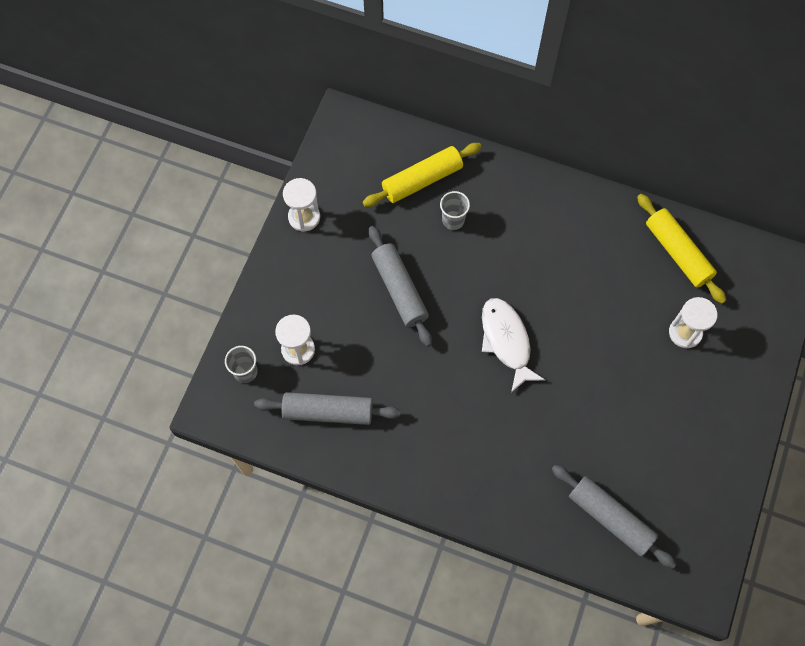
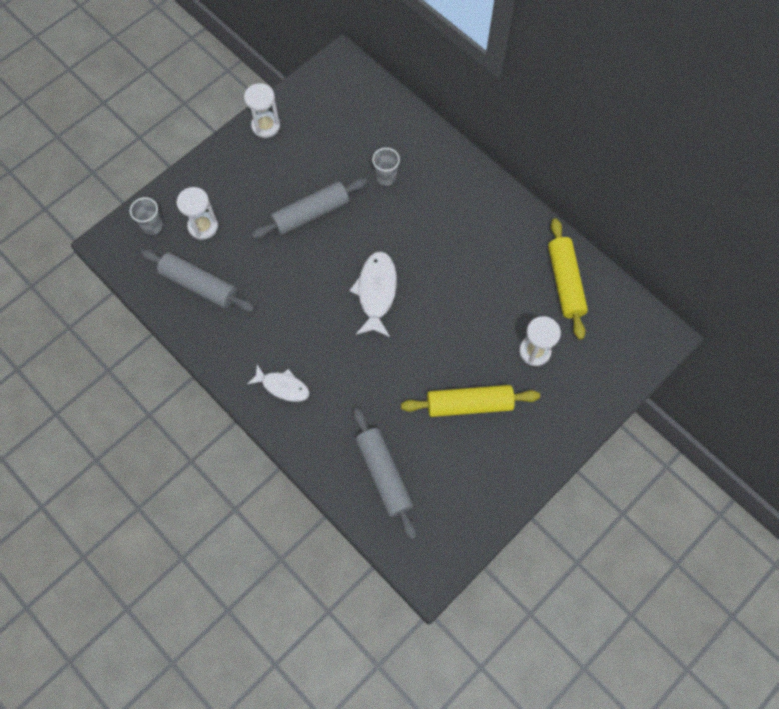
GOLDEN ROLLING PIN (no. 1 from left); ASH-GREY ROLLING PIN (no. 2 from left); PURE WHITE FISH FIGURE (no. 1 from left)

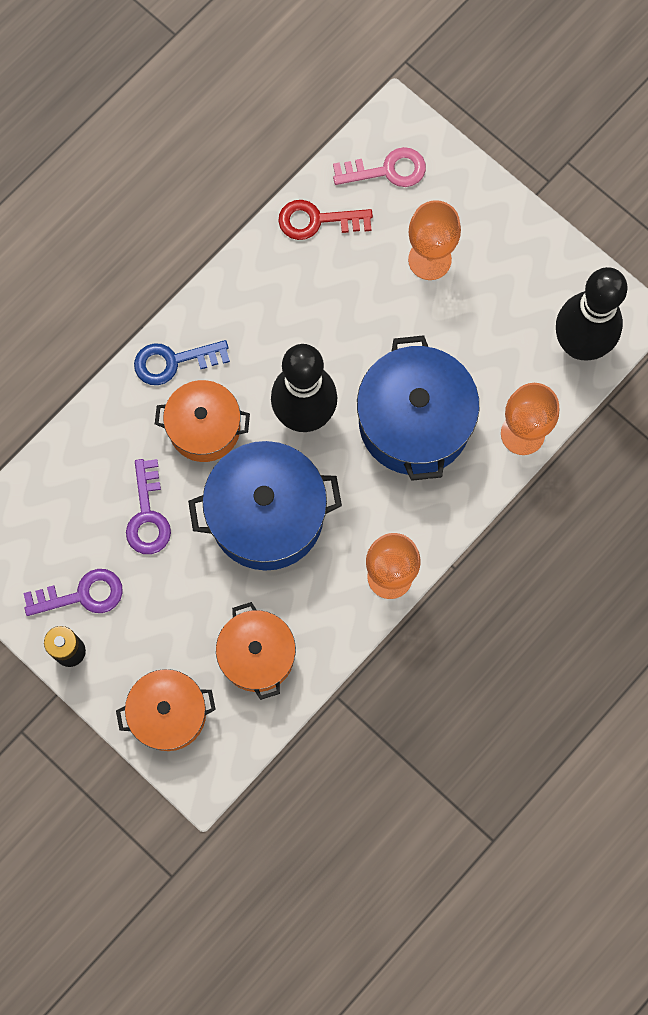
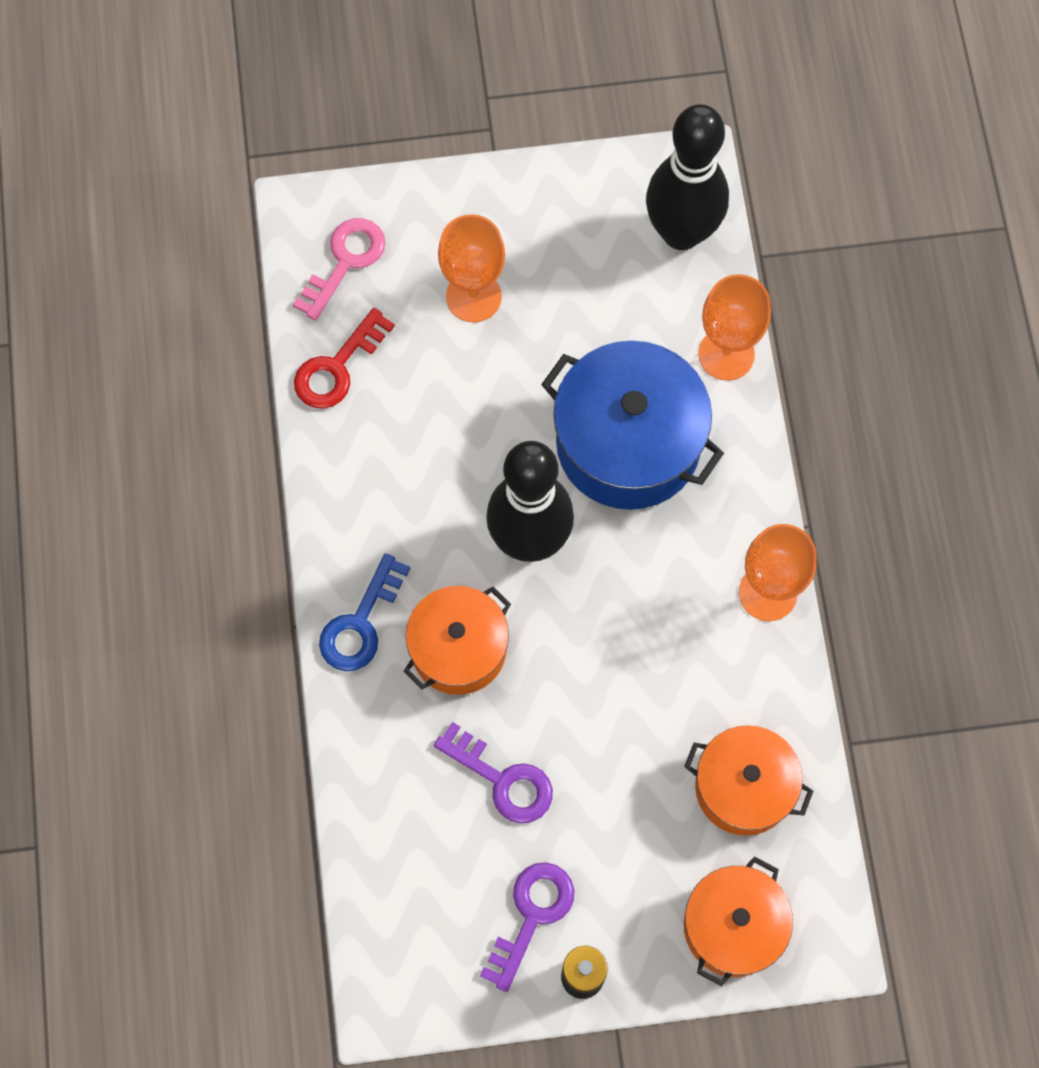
BLUE POT (no. 1 from left in the first image)

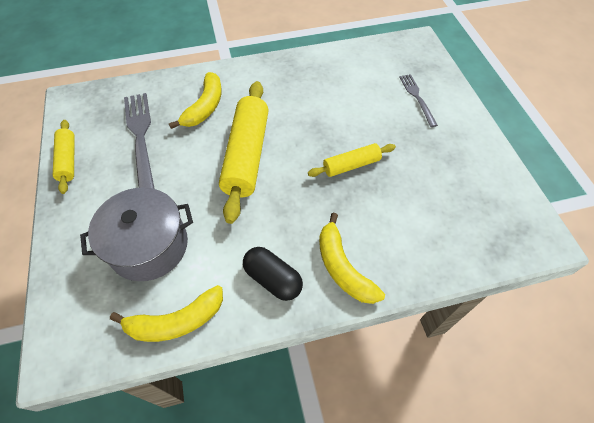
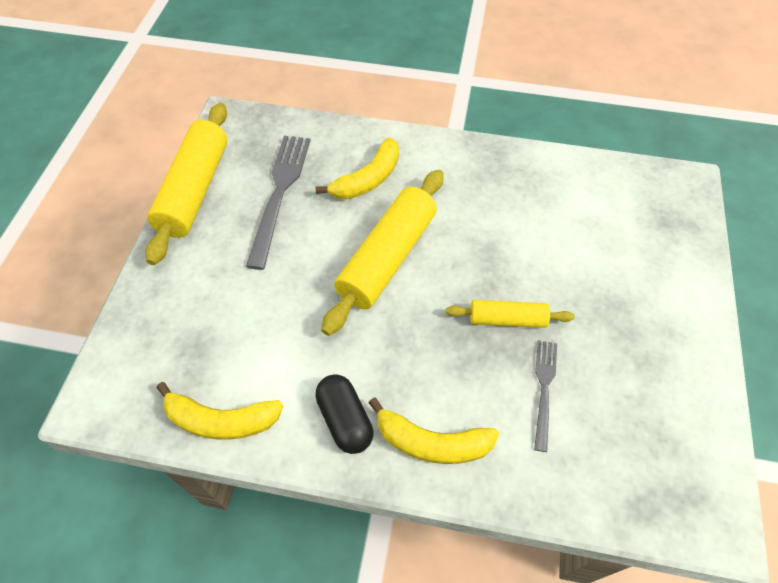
GOLDEN ROLLING PIN (no. 1 from left); ASH-GREY POT; GOLDEN TOY BANANA (no. 3 from left); ASH-GREY FORK (no. 2 from left)

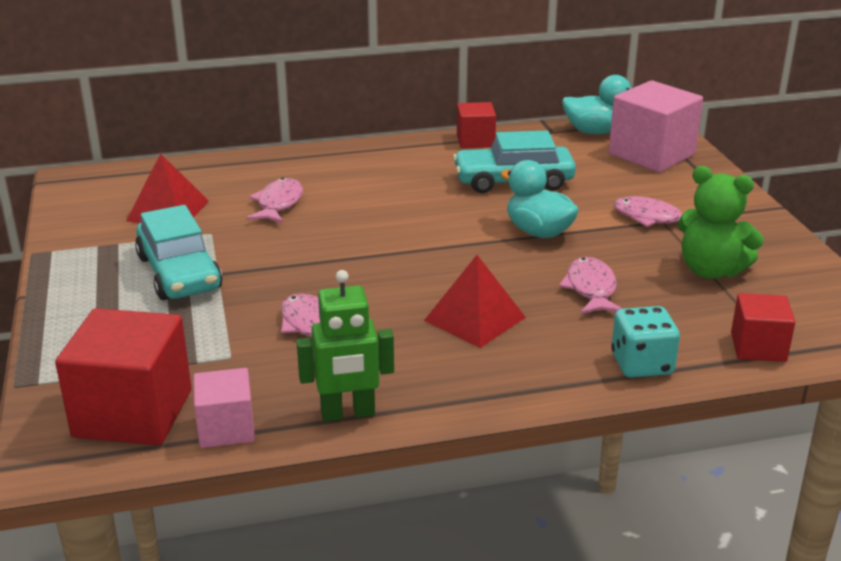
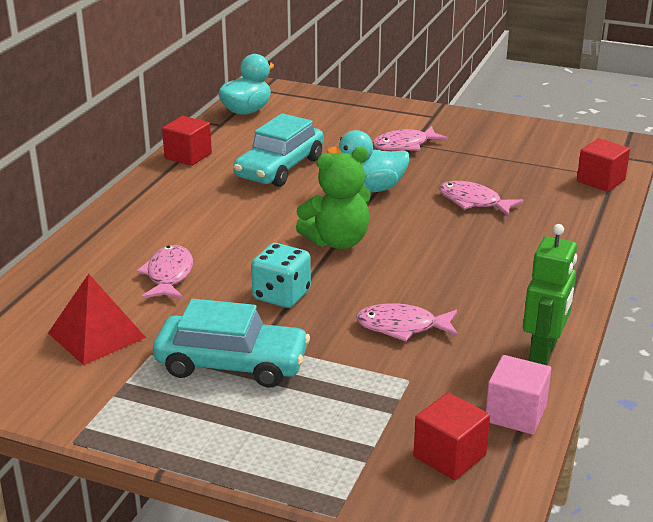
RED CUBE (no. 2 from left); ROSY FISH FIGURE (no. 1 from left); RED PYRAMID SHAPE (no. 2 from left in the first image); ROSY CUBE (no. 2 from left in the first image); TEAL DICE; GREEN STUFFED BEAR

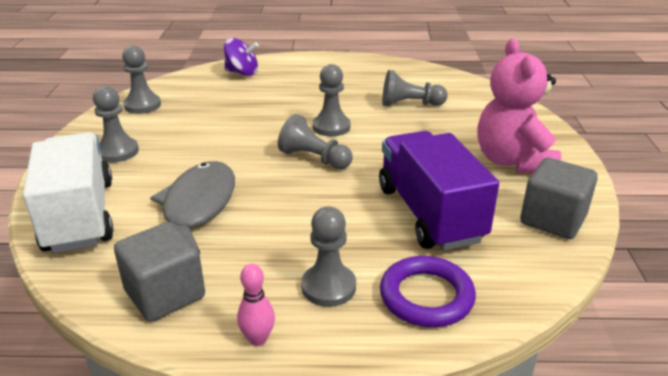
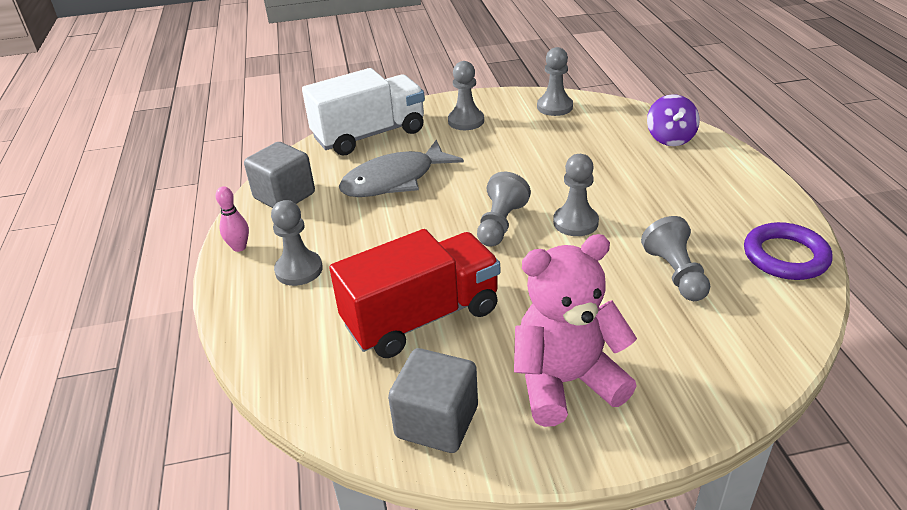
ASH-GREY FISH FIGURE; RED LORRY; VIOLET RING

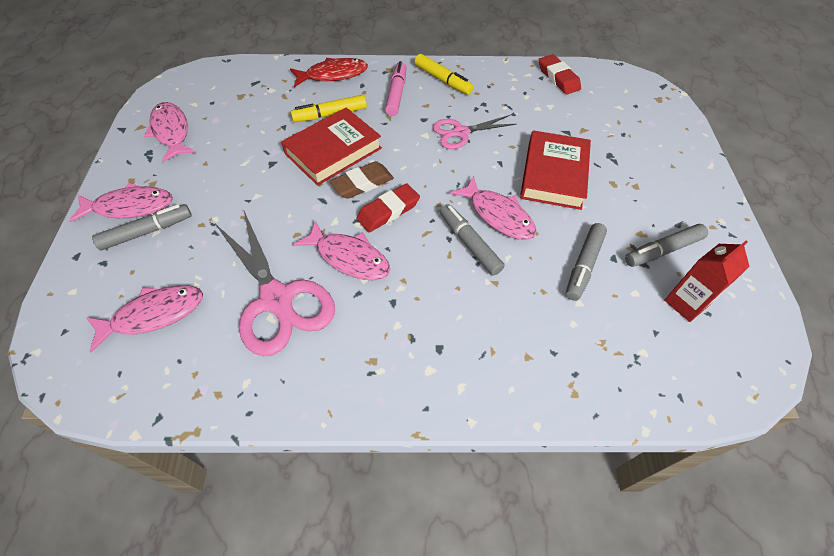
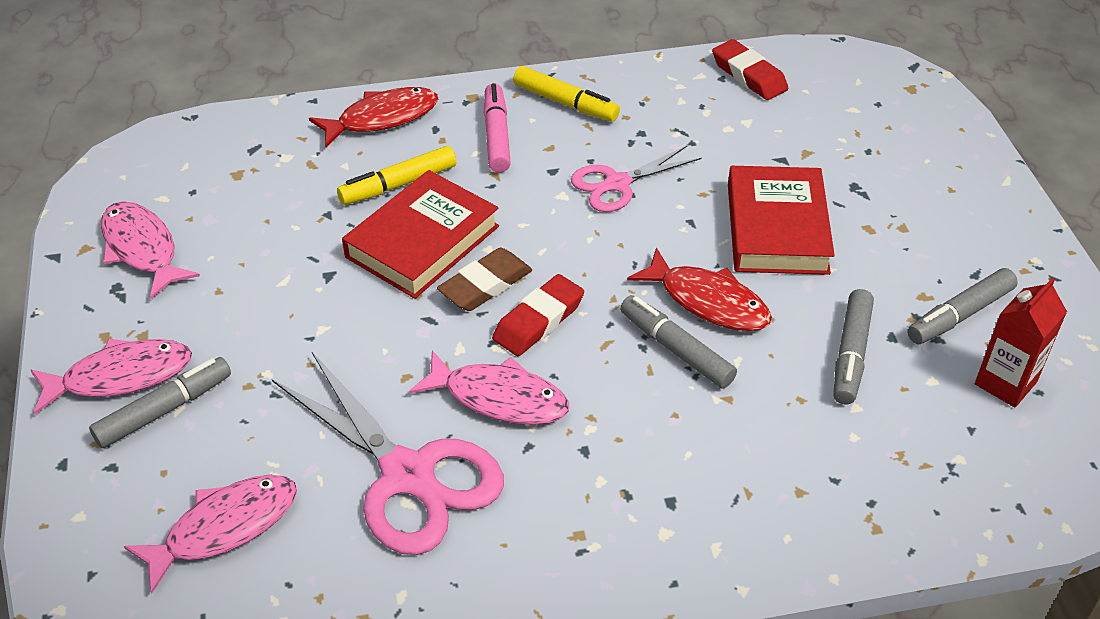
RED FISH FIGURE (no. 2 from left)

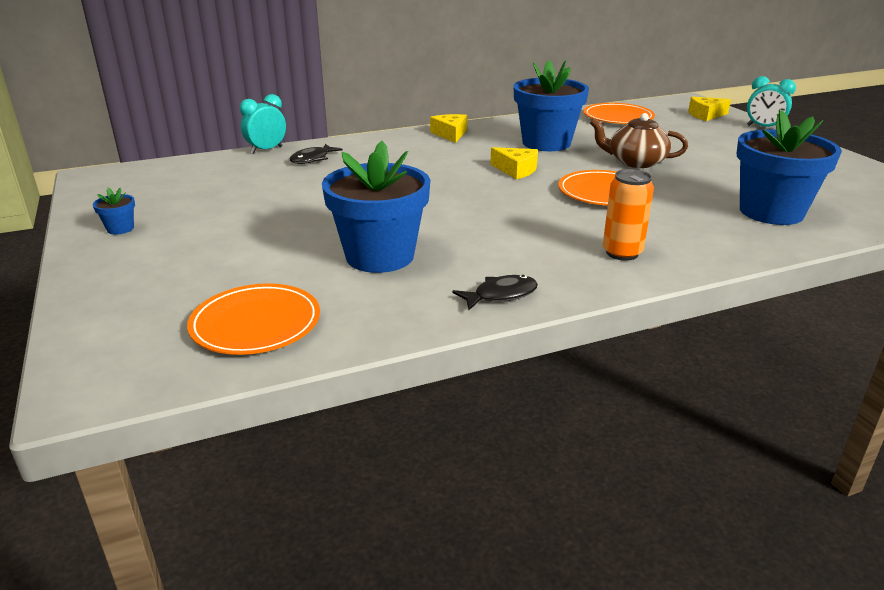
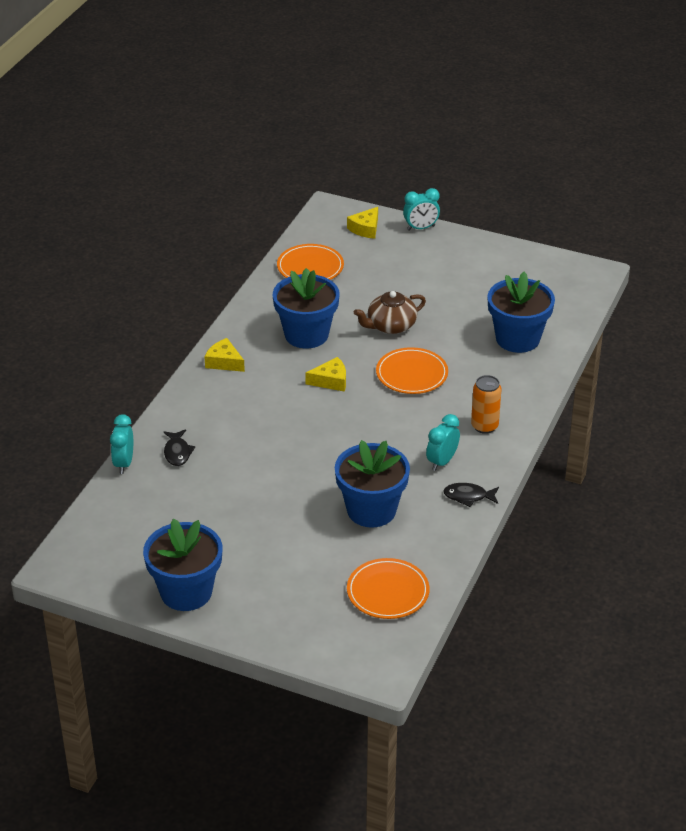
BLUE FLOWER POT (no. 1 from left); EBONY FISH FIGURE (no. 2 from left); TEAL BEDSIDE CLOCK (no. 3 from left)

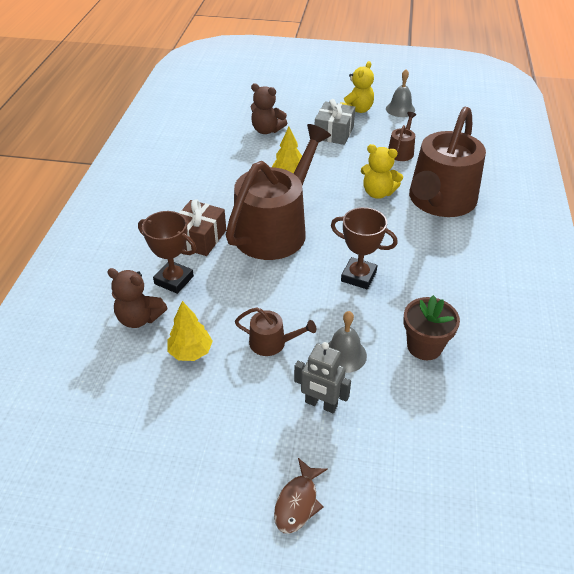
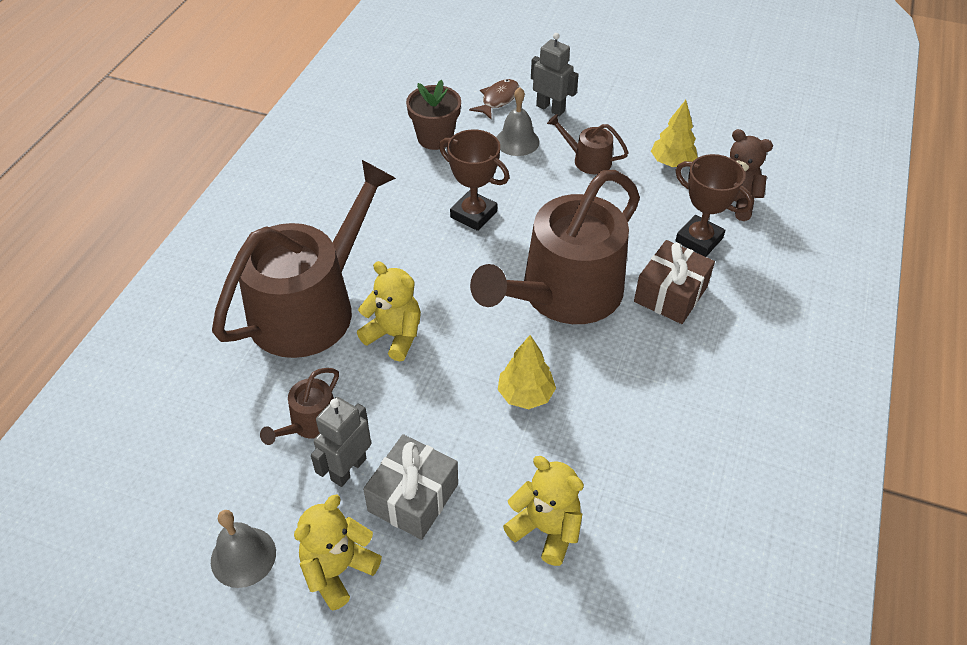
GOLDEN STUFFED BEAR (no. 3 from left); BROWN FISH FIGURE; ASH-GREY ROBOT FIGURE (no. 1 from left)

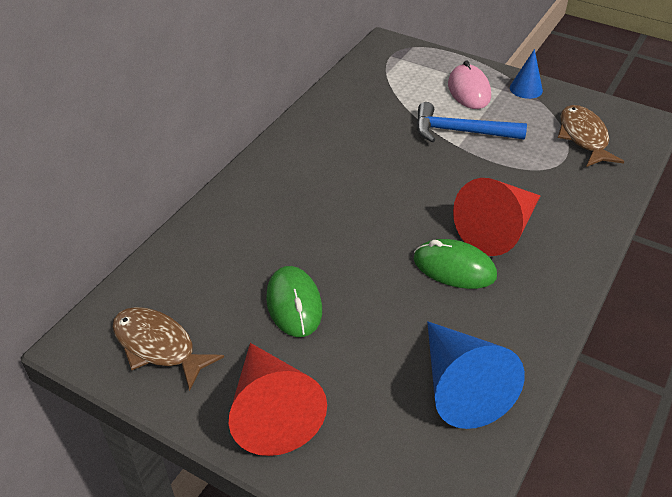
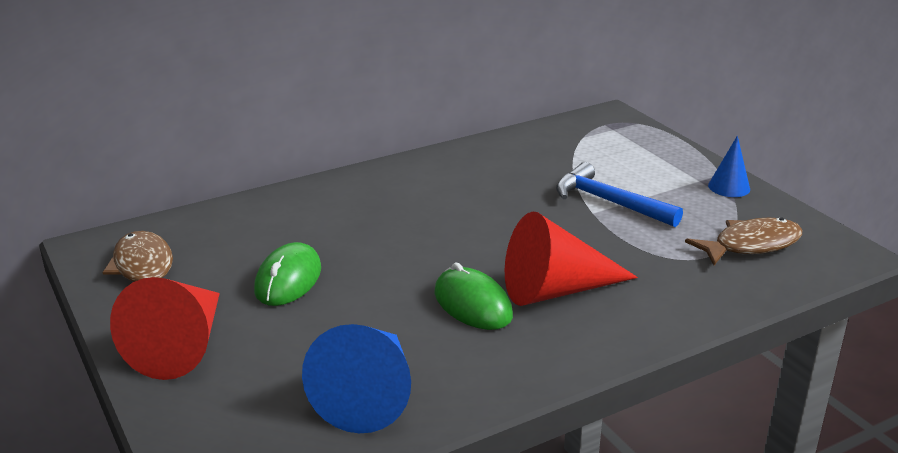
ROSY PC MOUSE; BROWN FISH FIGURE (no. 2 from left)

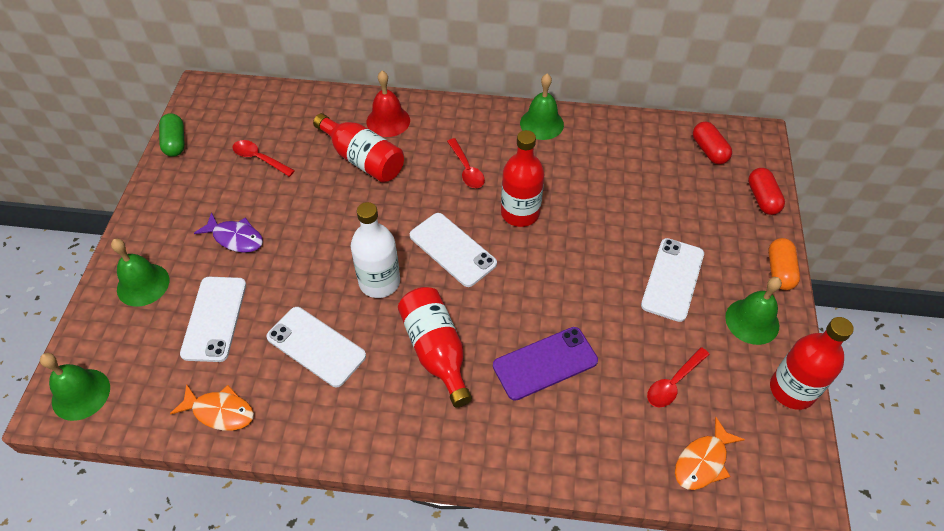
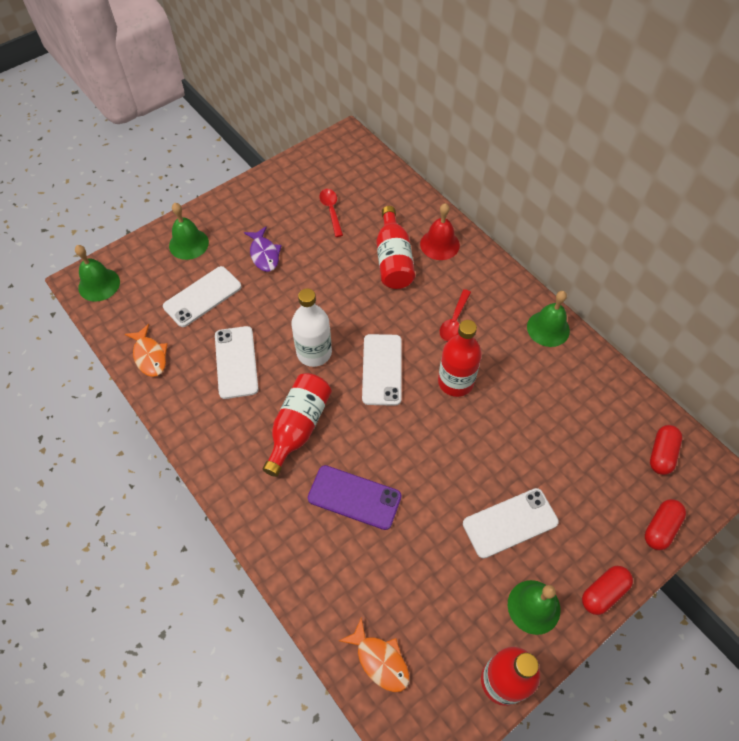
GREEN PILL; RED TEASPOON (no. 3 from left in the first image); ORANGE FISH FIGURE (no. 2 from left); RED PILL (no. 1 from left)

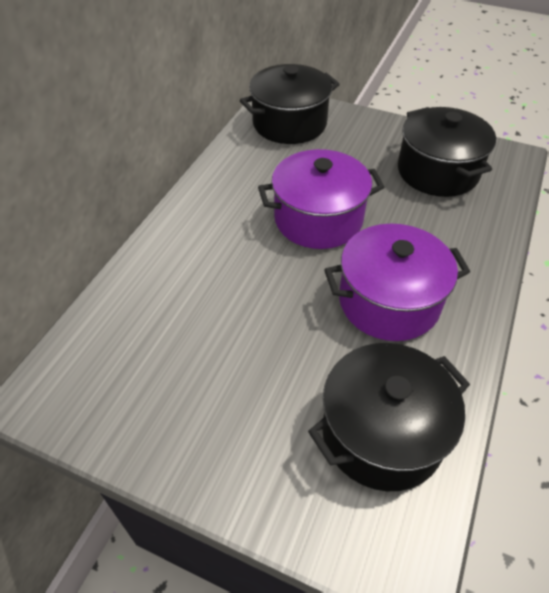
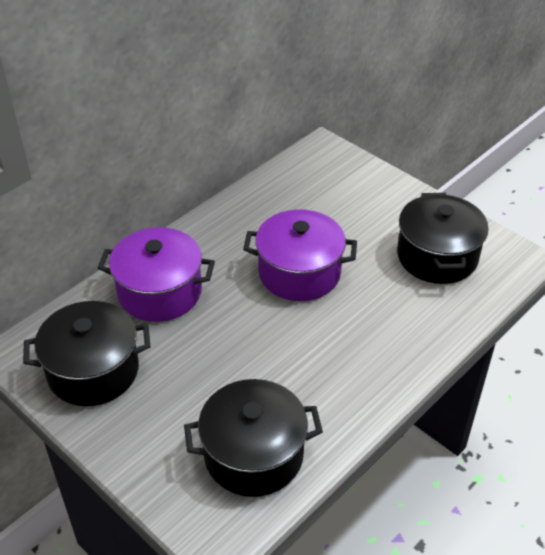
EBONY POT (no. 1 from left); VIOLET POT (no. 1 from left)

